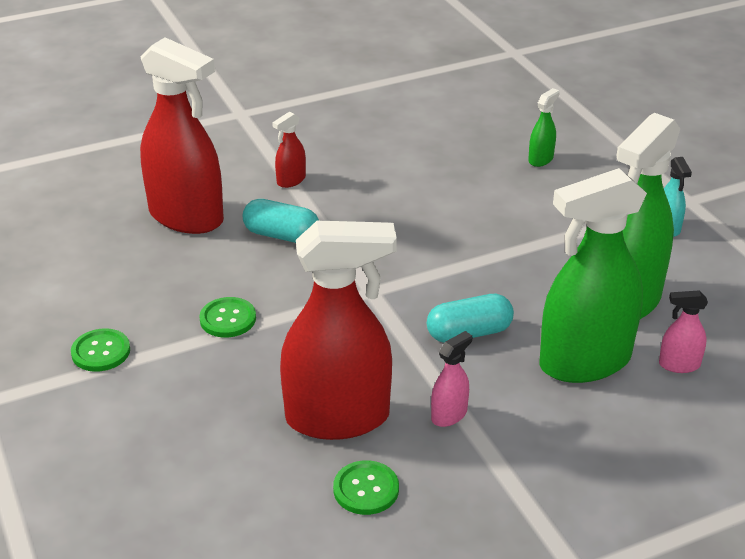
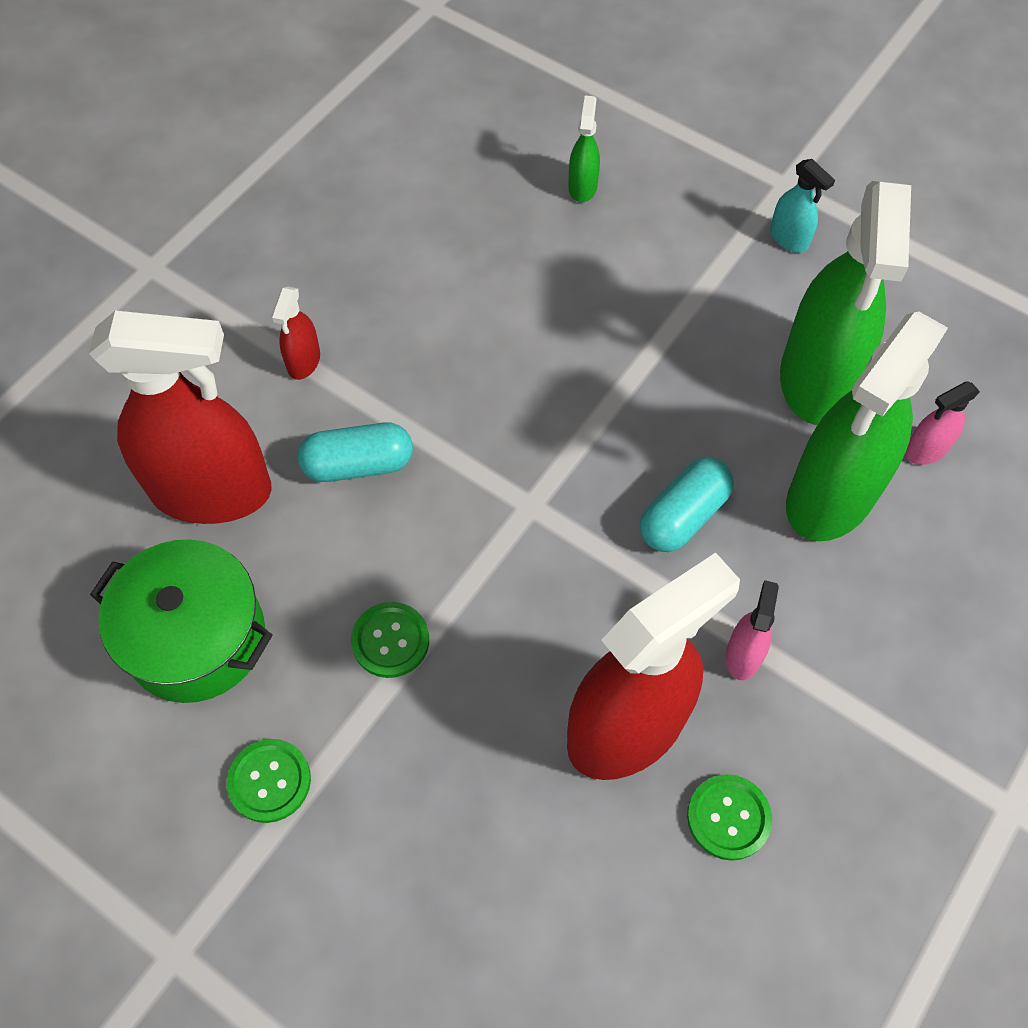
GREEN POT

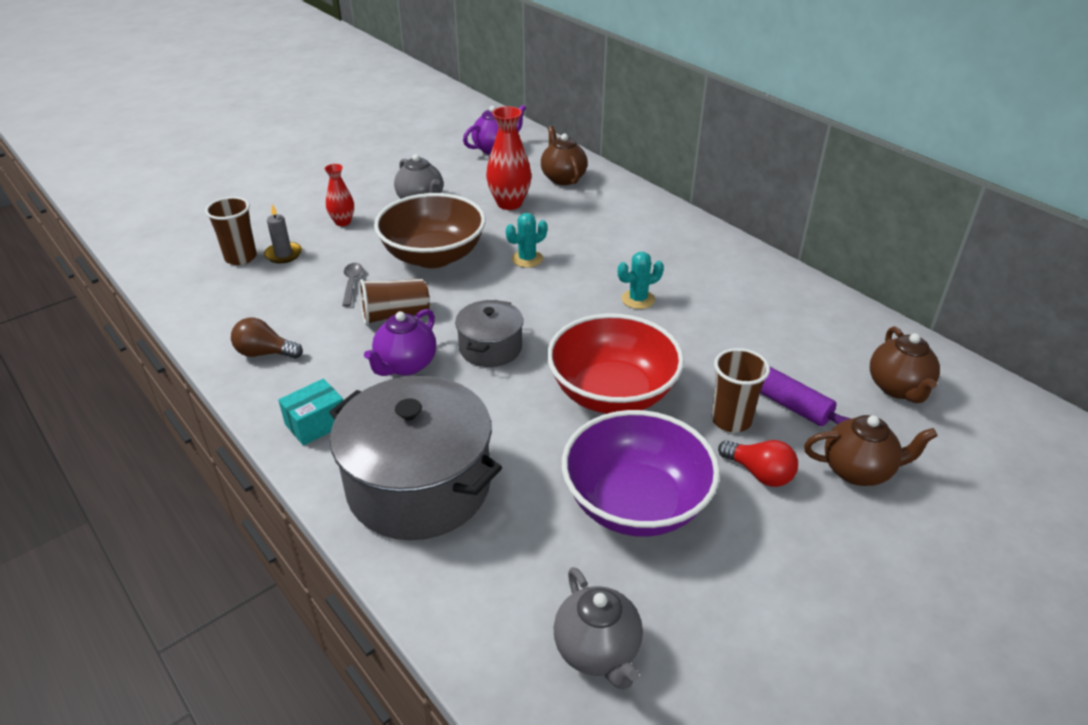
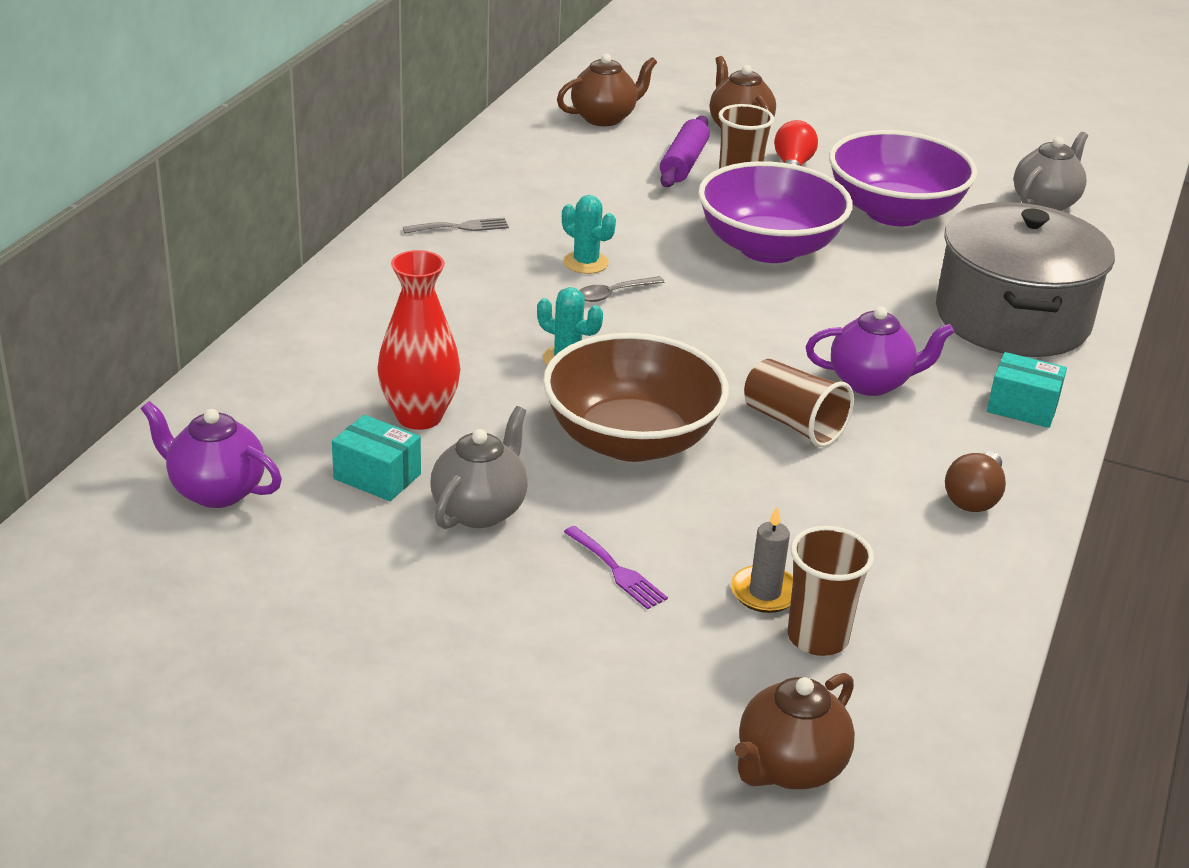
BROWN LIGHT BULB; VIOLET FORK; ASH-GREY TEASPOON; ASH-GREY POT (no. 2 from left in the first image); BROWN TEA POT (no. 3 from left); VIOLET SERVING BOWL (no. 1 from left); TEAL PARCEL (no. 1 from left); ASH-GREY FORK

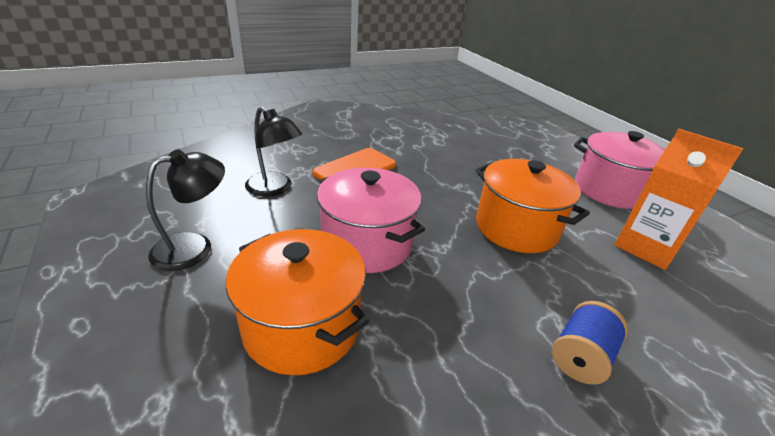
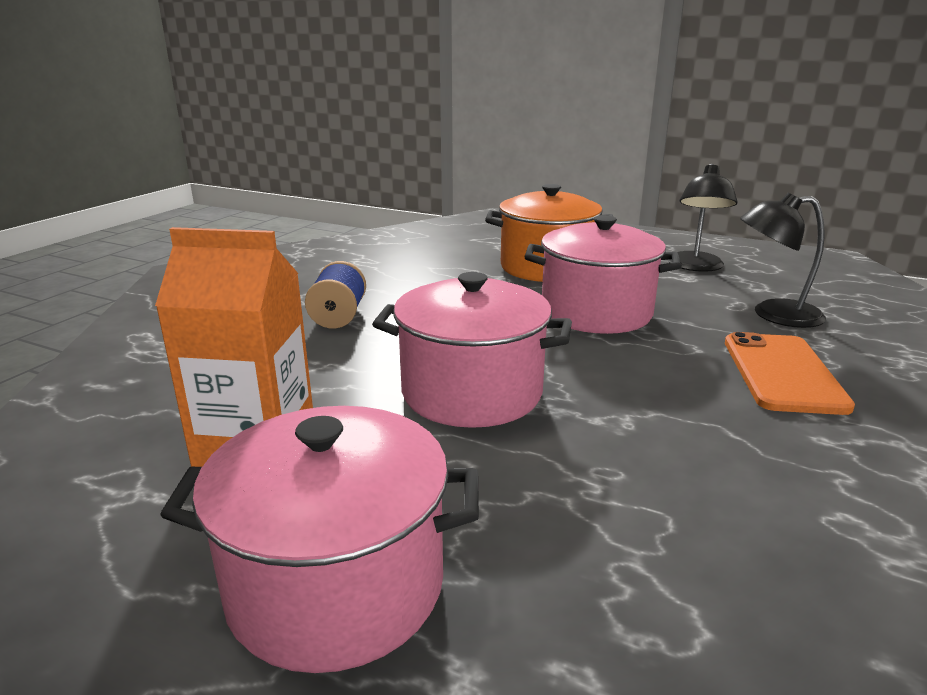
ROSY POT (no. 2 from left)

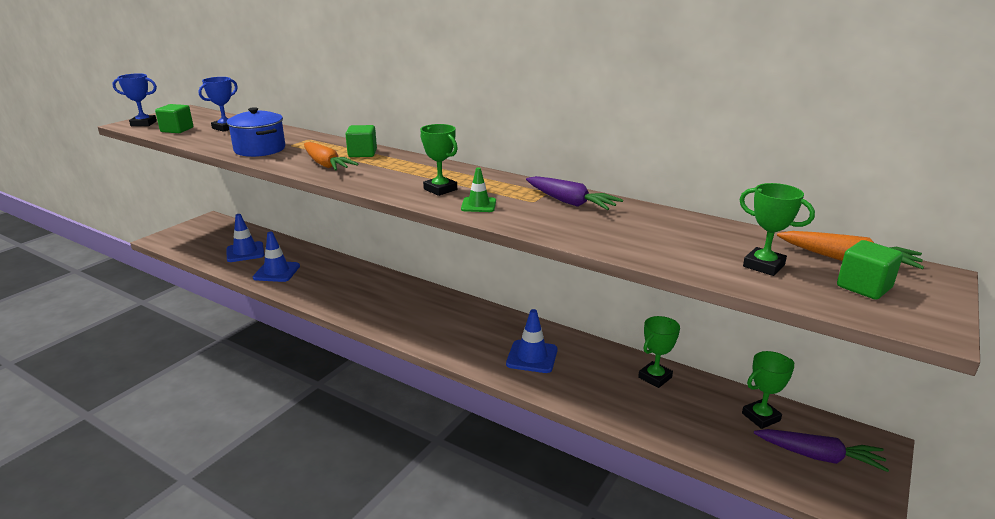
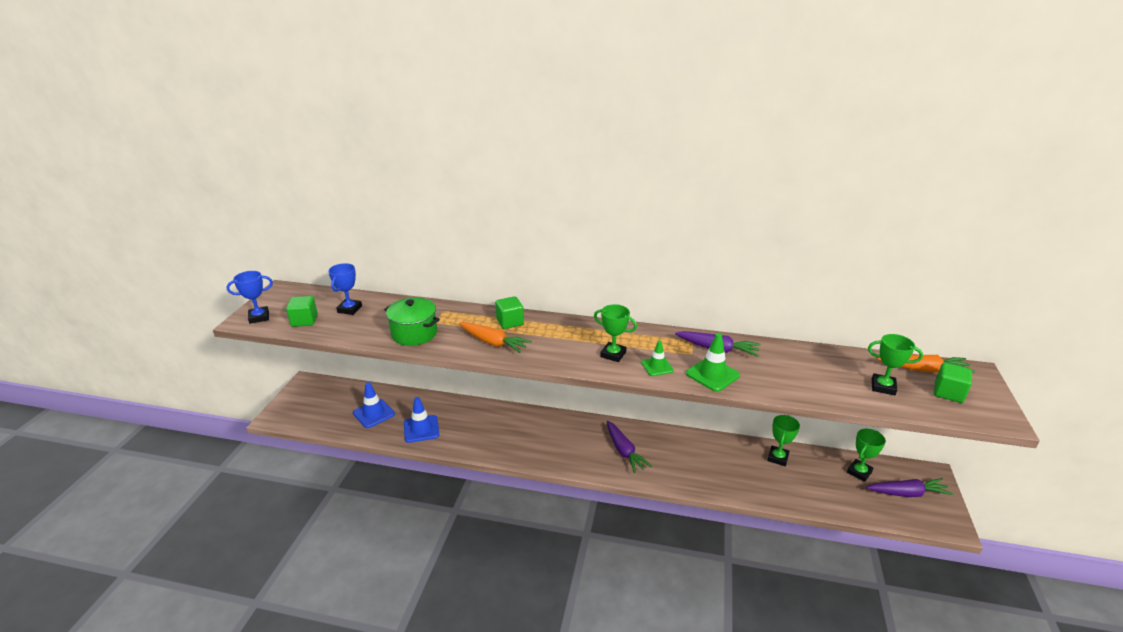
GREEN POT; BLUE TRAFFIC CONE (no. 3 from left in the first image); VIOLET ROOT VEGETABLE (no. 1 from left); GREEN TRAFFIC CONE (no. 2 from left)

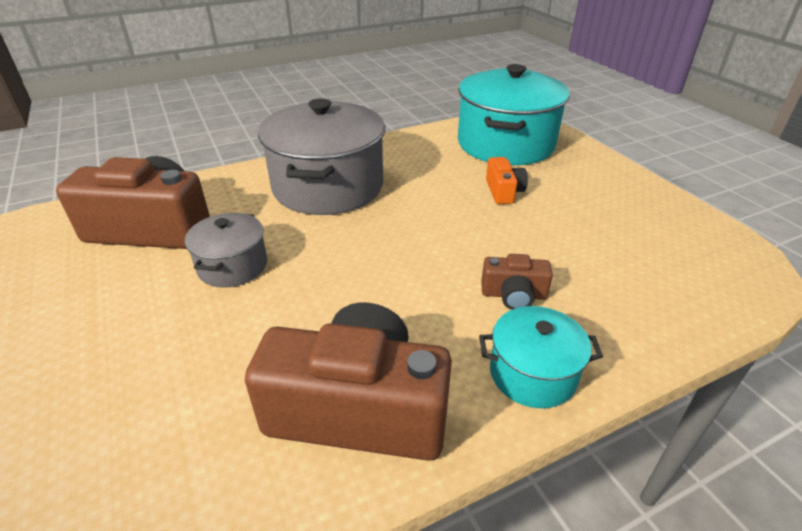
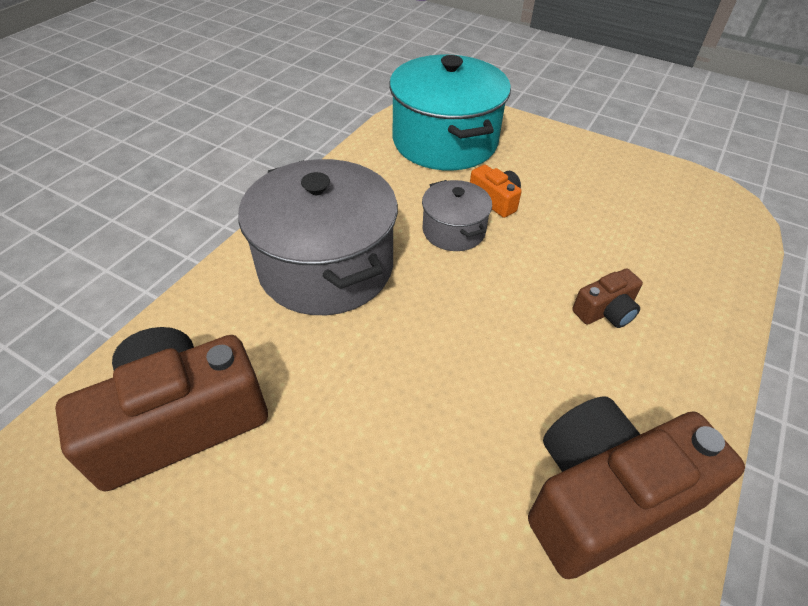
ASH-GREY POT (no. 2 from left); TEAL POT (no. 2 from left in the first image)

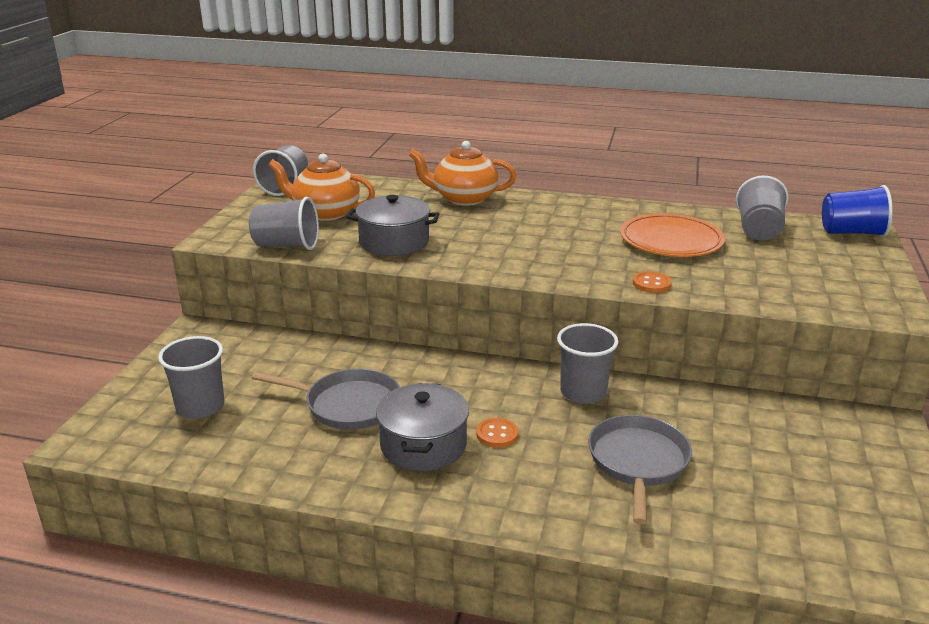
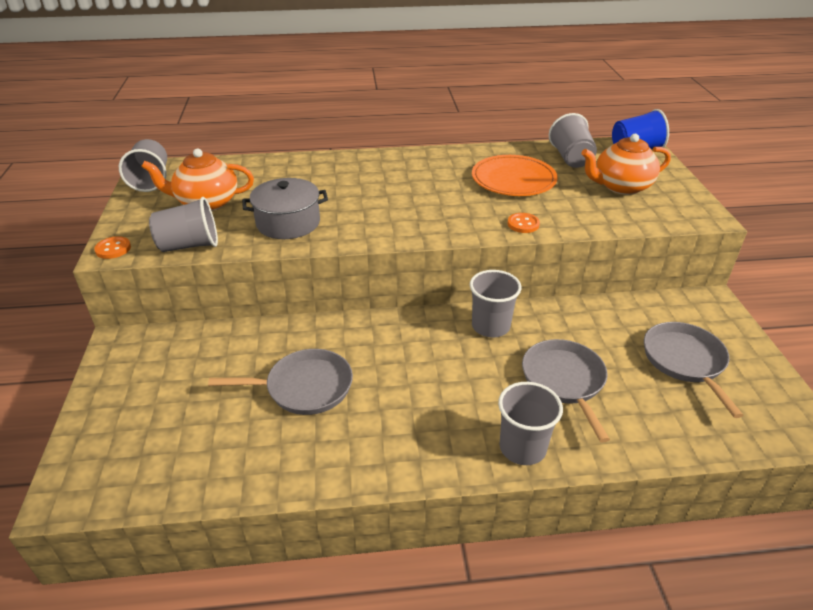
ASH-GREY CUP (no. 4 from left); ASH-GREY POT (no. 2 from left in the first image); ORANGE TEA POT (no. 2 from left); ORANGE SEWING BUTTON (no. 1 from left); ASH-GREY FRYING PAN (no. 3 from left)

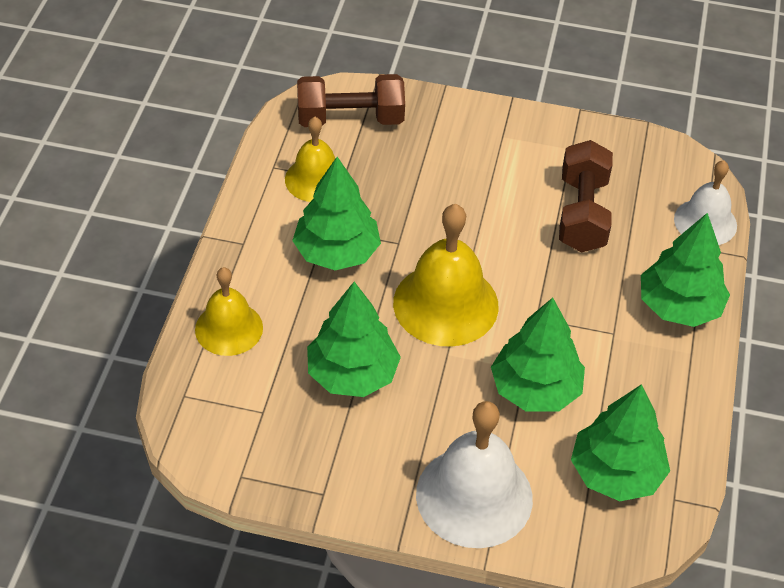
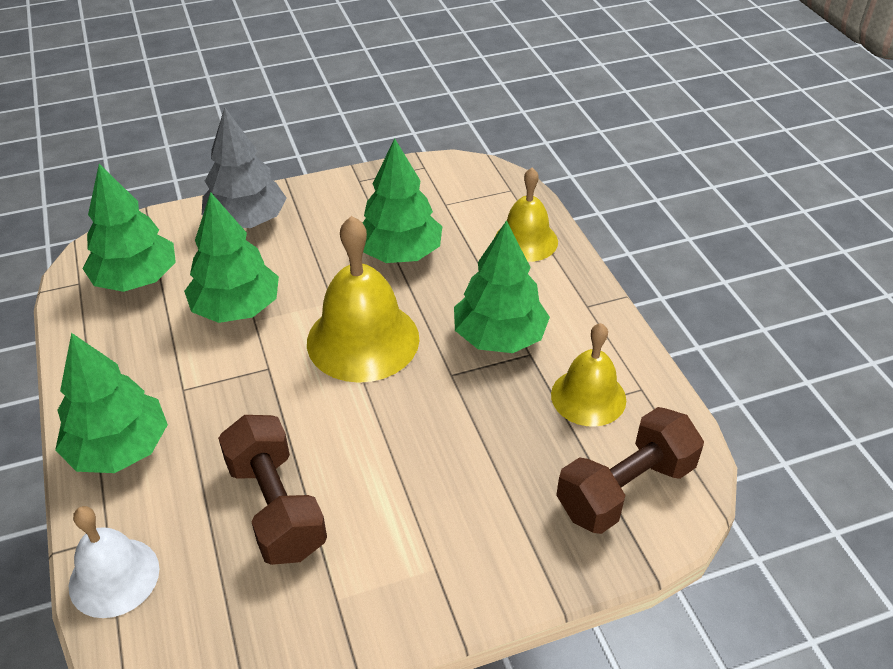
ASH-GREY FIR TREE

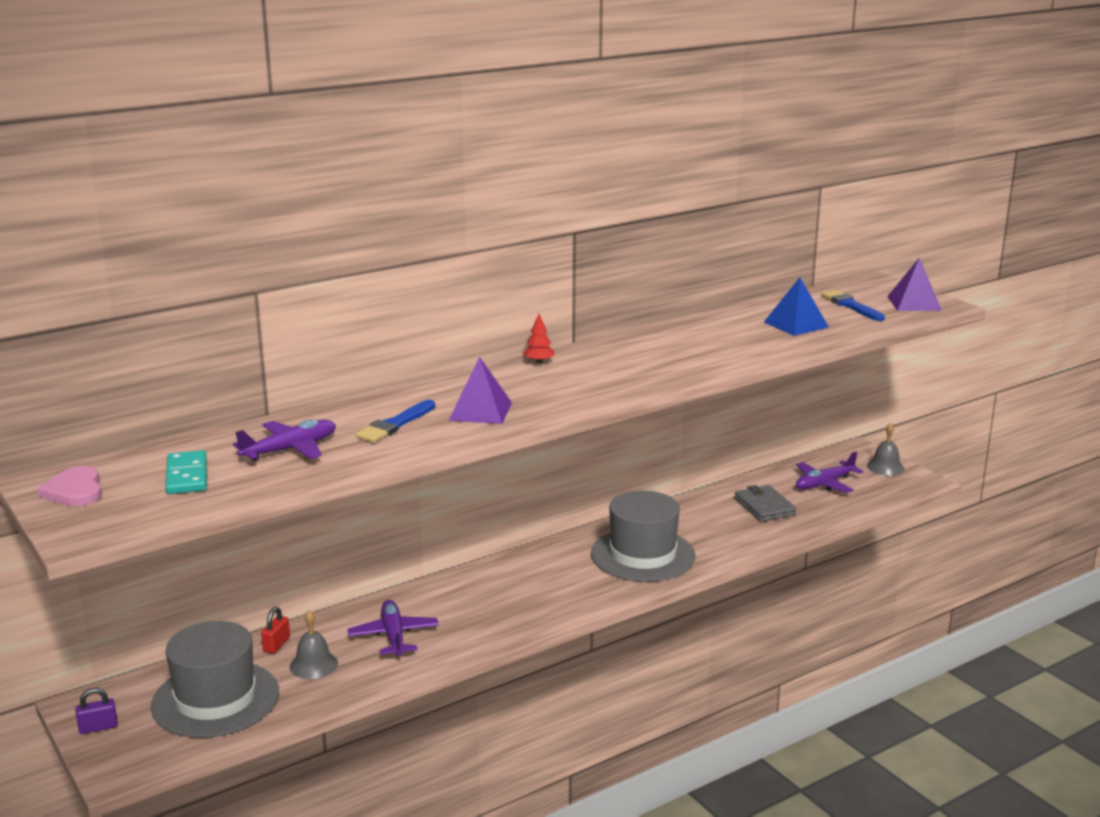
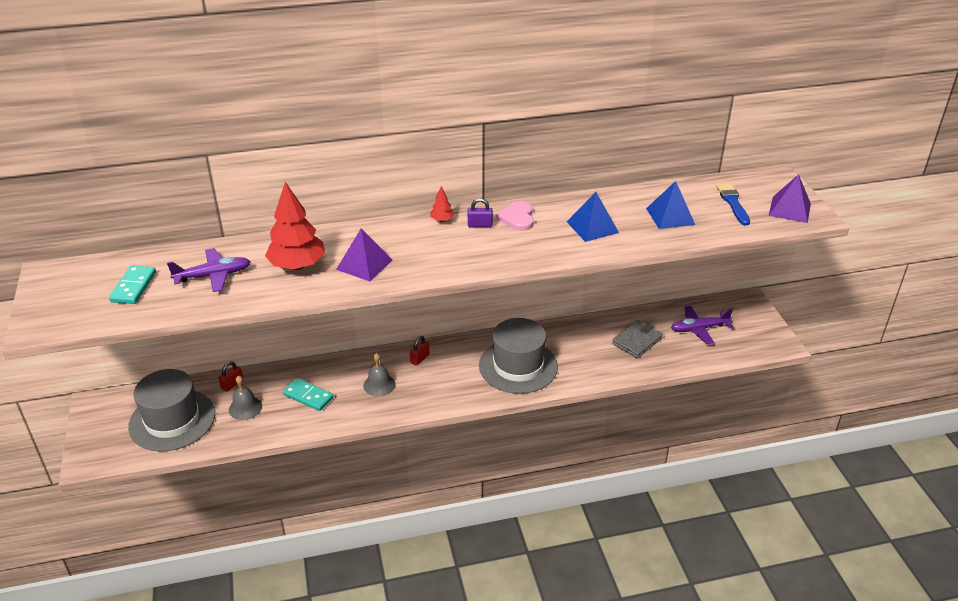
ROSY HEART; VIOLET PADLOCK; TEAL DOMINO TILE (no. 2 from left); RED FIR TREE (no. 1 from left); ASH-GREY CARD WALLET; ASH-GREY BELL (no. 2 from left); RED PADLOCK (no. 2 from left); BLUE PYRAMID SHAPE (no. 1 from left)

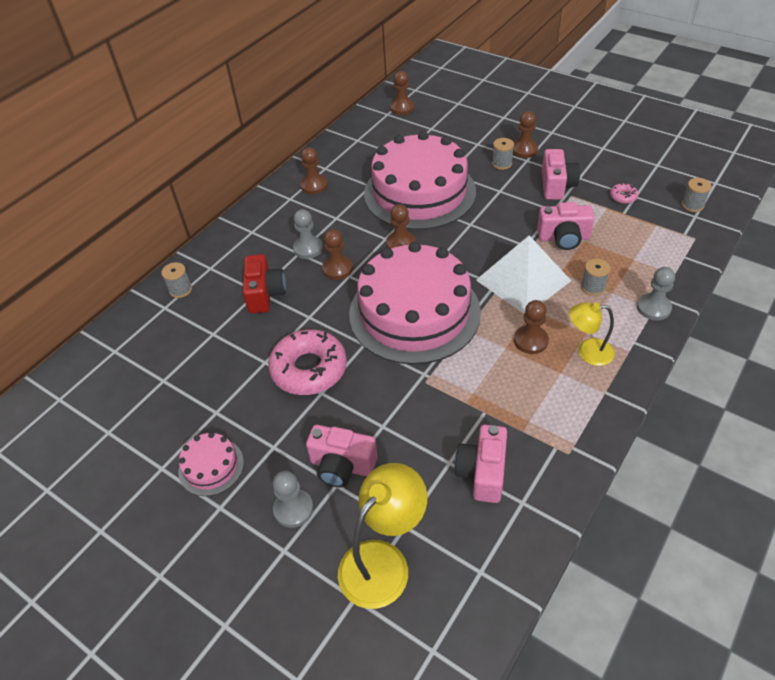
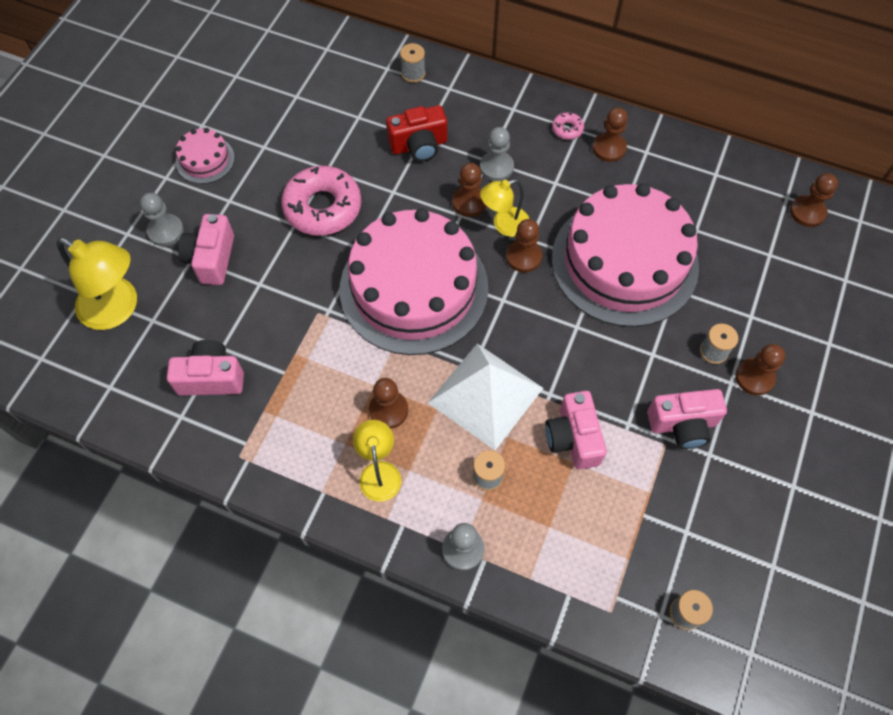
ROSY GLAZED DONUT (no. 2 from left); GOLDEN READING LAMP (no. 3 from left)

